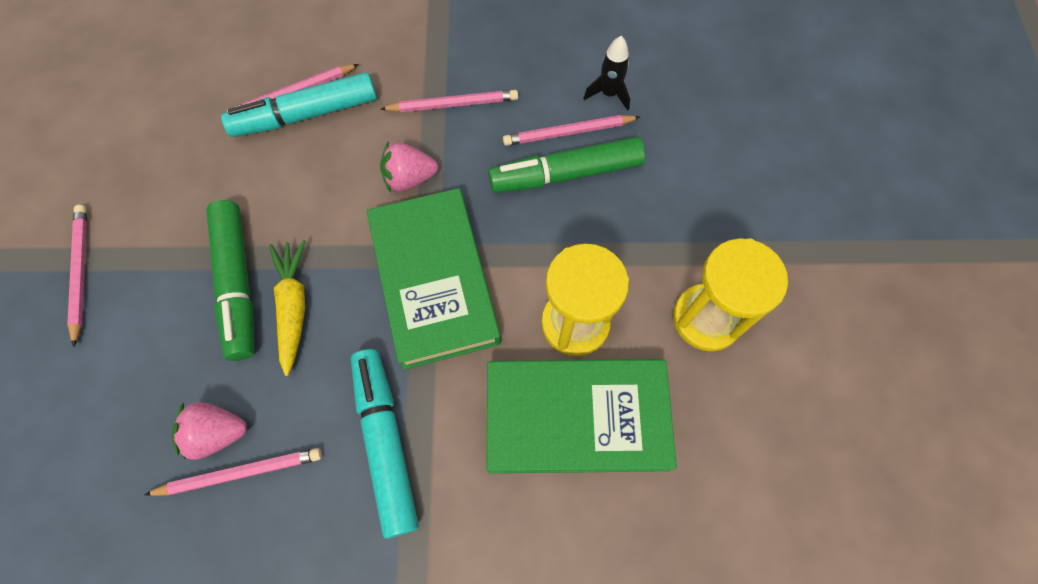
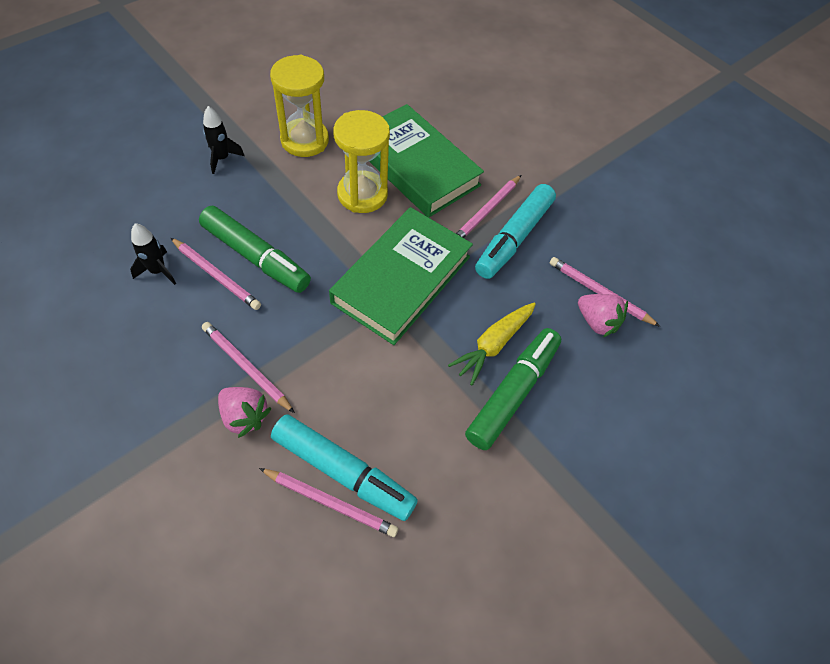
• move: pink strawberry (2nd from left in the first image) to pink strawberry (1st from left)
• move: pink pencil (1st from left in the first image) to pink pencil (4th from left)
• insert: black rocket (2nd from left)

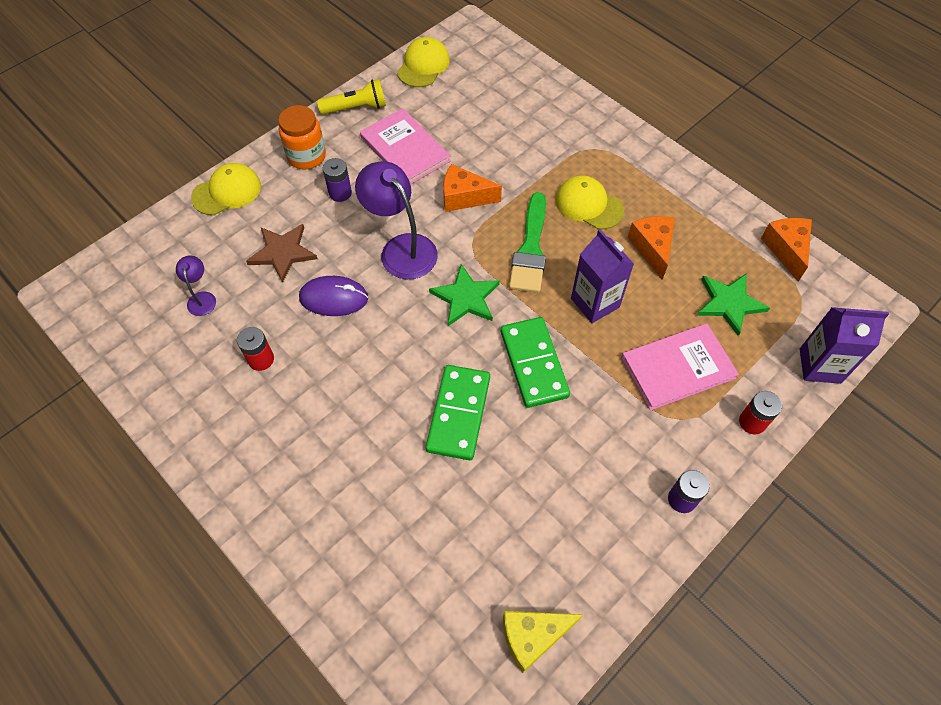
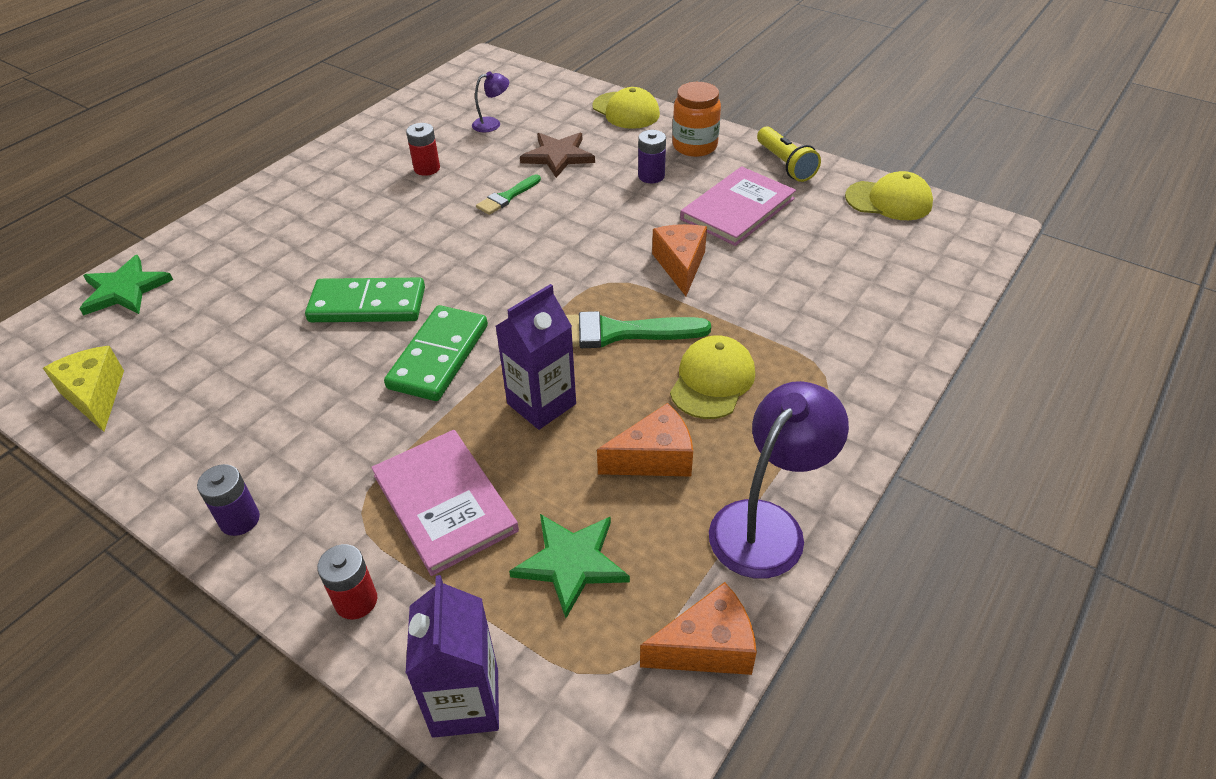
• move: purple lamp (2nd from left)
• move: green star (1st from left)
• replace: purple mouse to green brush (1st from left)
• rotate: green domino (2nd from left) 45 degrees counterclockwise

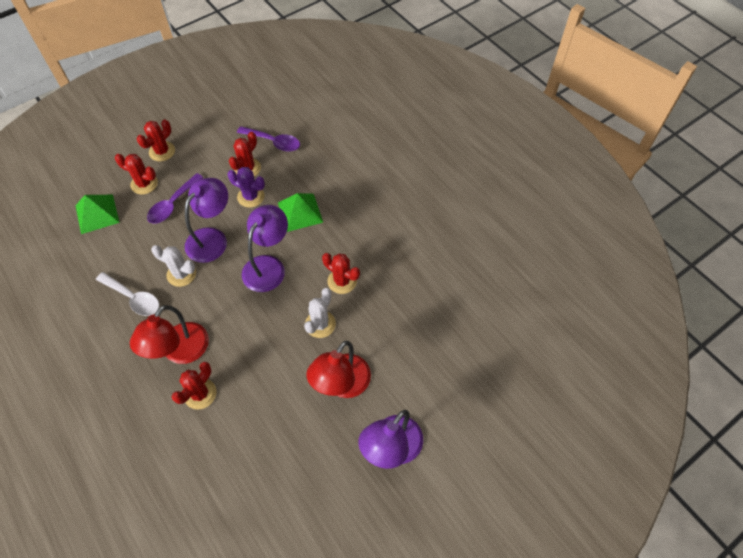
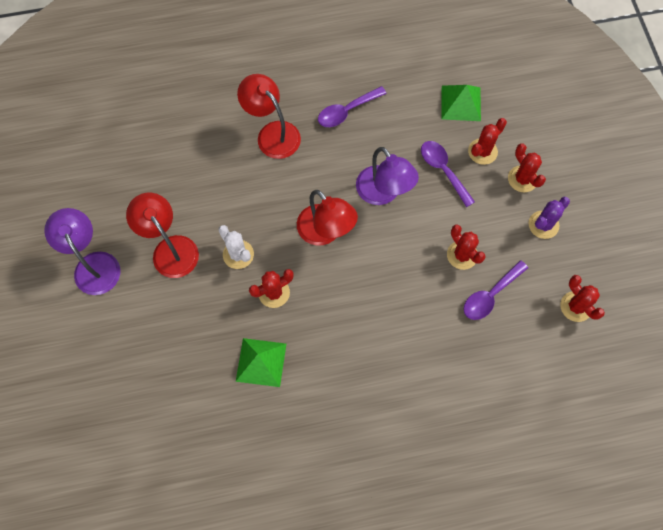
• move: purple cactus
• move: green pyramid (2nd from left in the first image) to green pyramid (1st from left)
• recolor: purple lamp (2nd from left) to red lamp (3rd from left)
• delete: white cactus (1st from left)
• recolor: white spoon to purple spoon (1st from left)
• move: red cactus (3rd from left in the first image) to red cactus (5th from left)

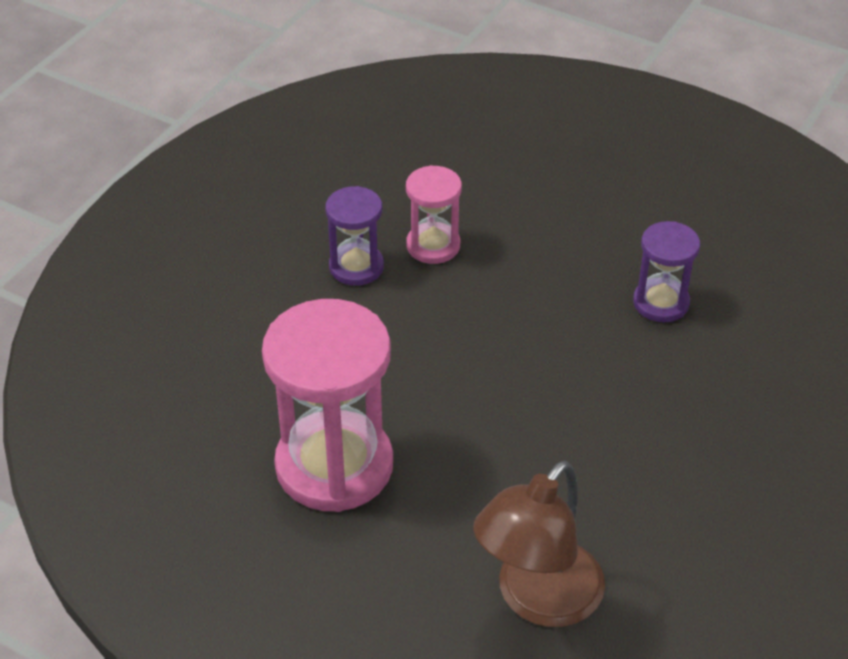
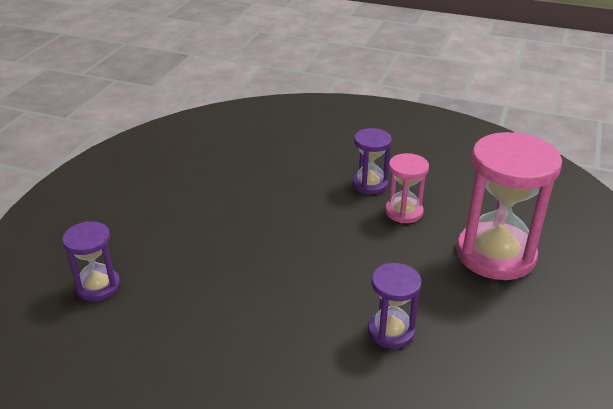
• move: pink hourglass (1st from left in the first image) to pink hourglass (2nd from left)
• replace: brown lamp to purple hourglass (1st from left)

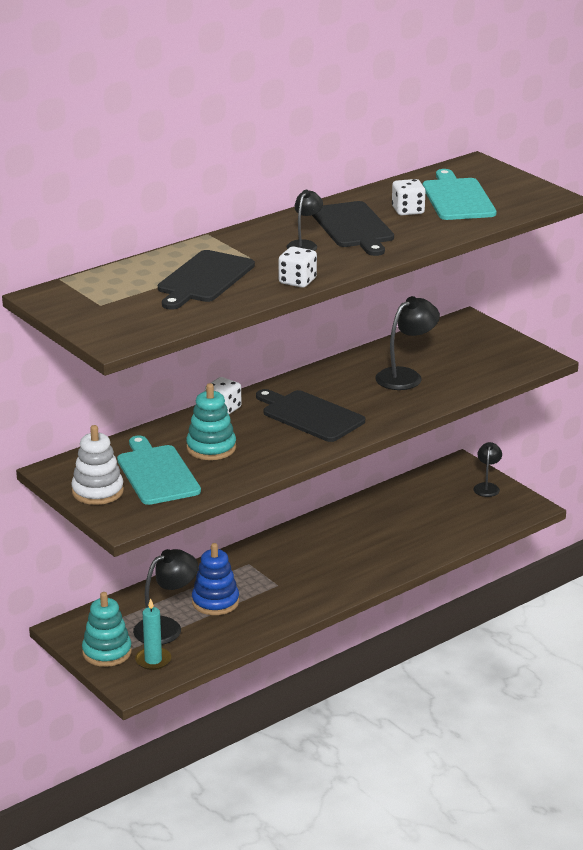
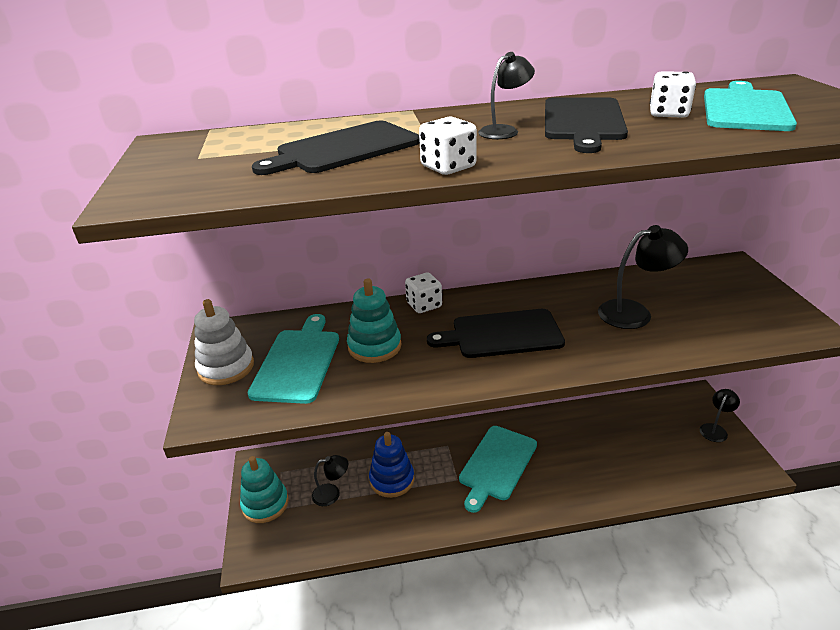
• rotate: black cutting board (2nd from left) 75 degrees counterclockwise
• resize: black lamp (1st from left) x0.62
• delete: turquoise candle
• insert: turquoise cutting board (2nd from left)

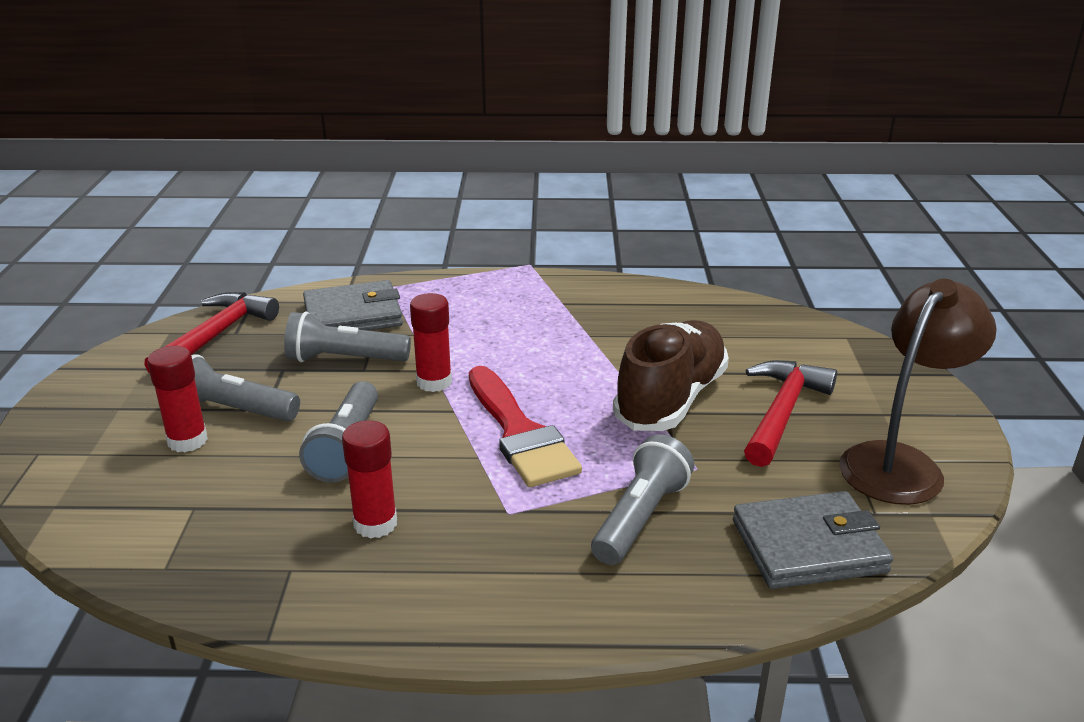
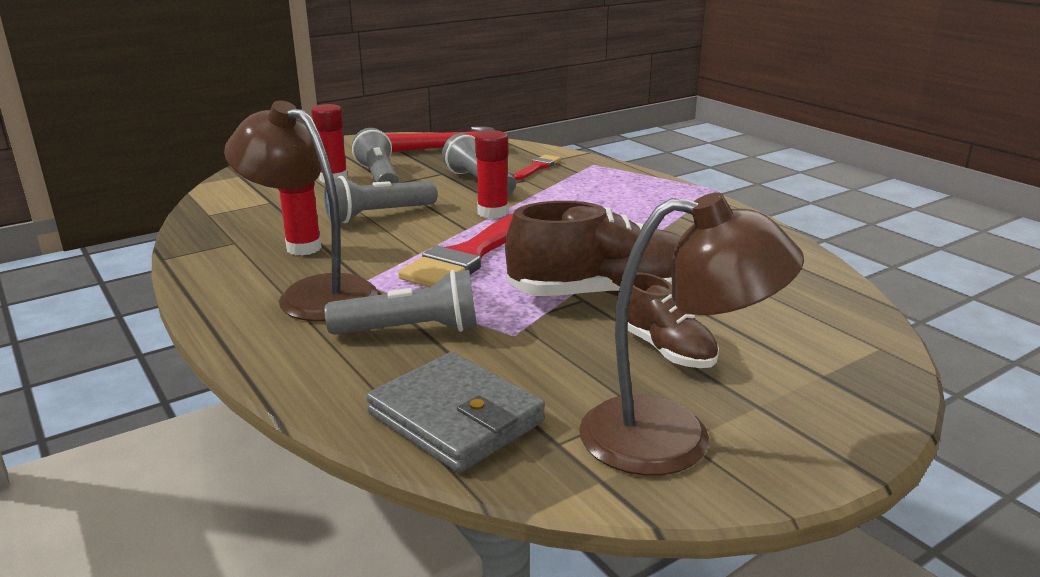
• replace: grey wallet (1st from left) to red brush (2nd from left)
• replace: red hammer (2nd from left) to brown shoe (2nd from left)
• insert: brown lamp (1st from left)

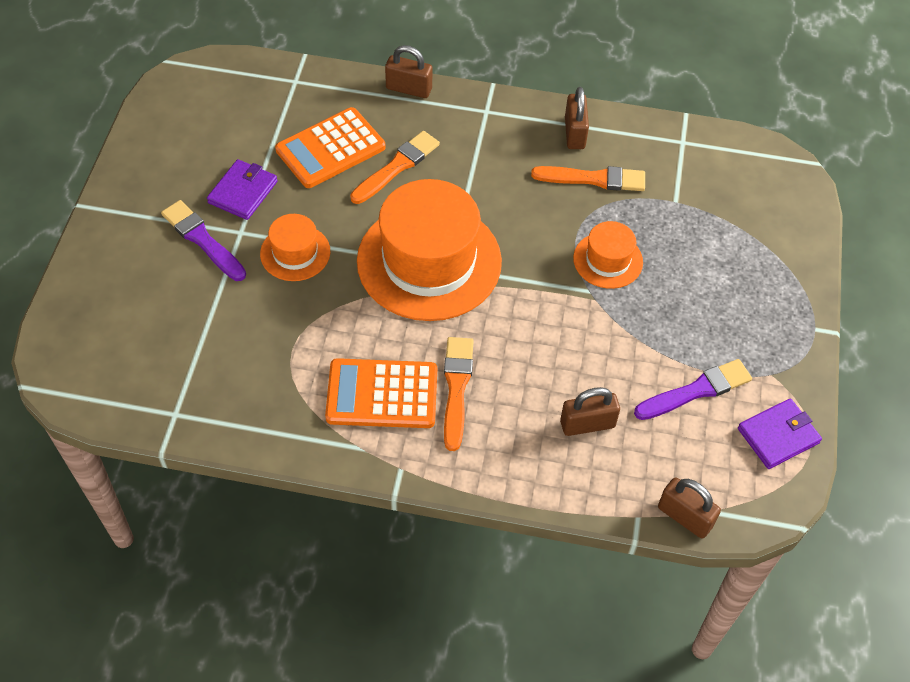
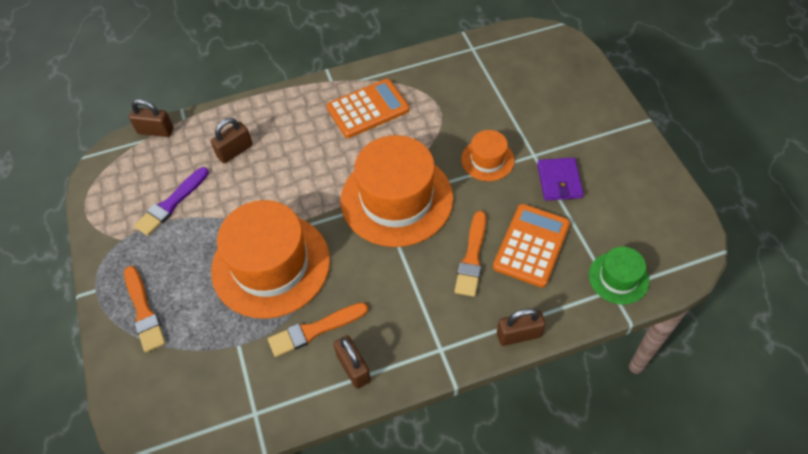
• delete: purple brush (1st from left)
• resize: orange hat (3rd from left in the first image) x2.06
• move: orange brush (2nd from left in the first image) to orange brush (1st from left)
• delete: purple wallet (2nd from left)
• insert: green hat

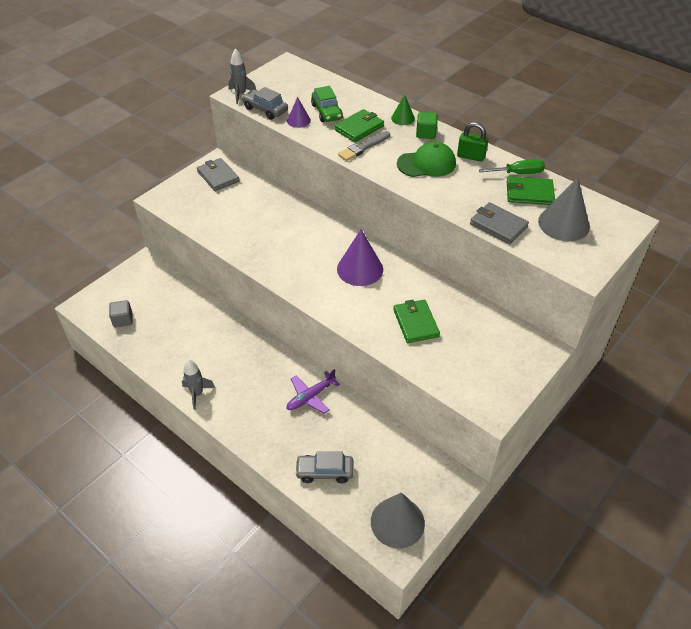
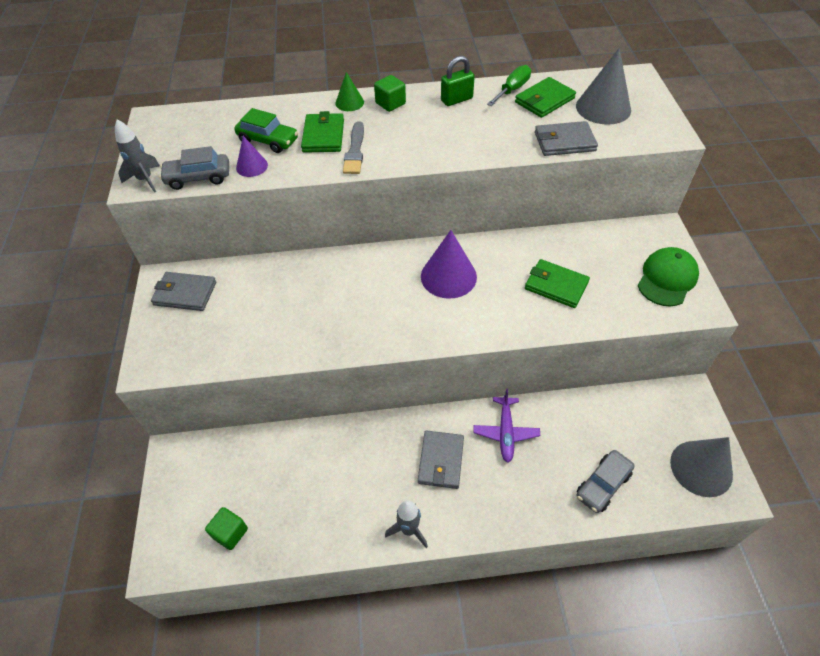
• move: green cap
• recolor: grey cube to green cube (1st from left)
• insert: grey wallet (2nd from left)

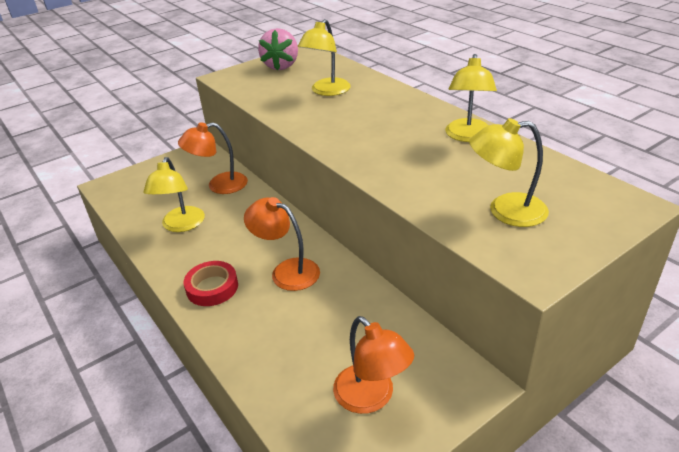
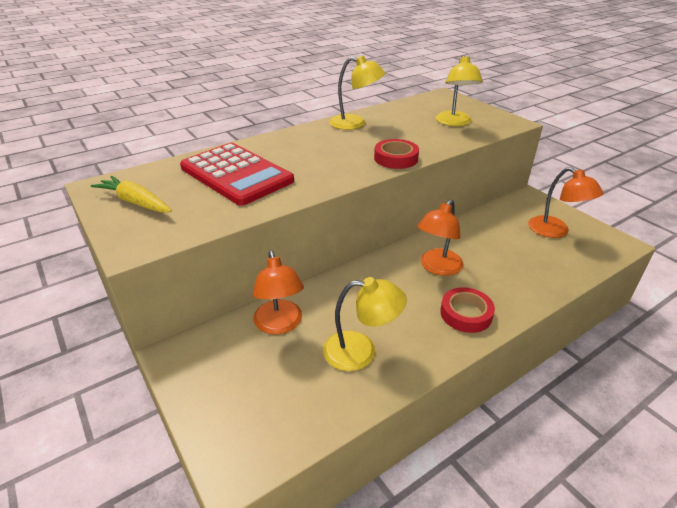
• replace: yellow lamp (2nd from left) to red calculator
• replace: pink strawberry to yellow carrot
• rotate: orange lamp (3rd from left) 90 degrees clockwise
• insert: red tape (1st from left)

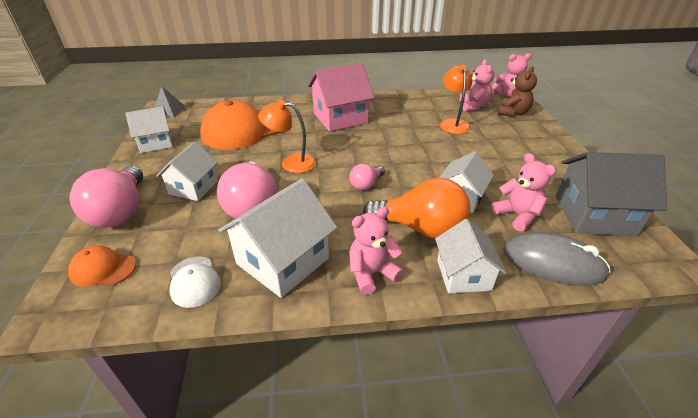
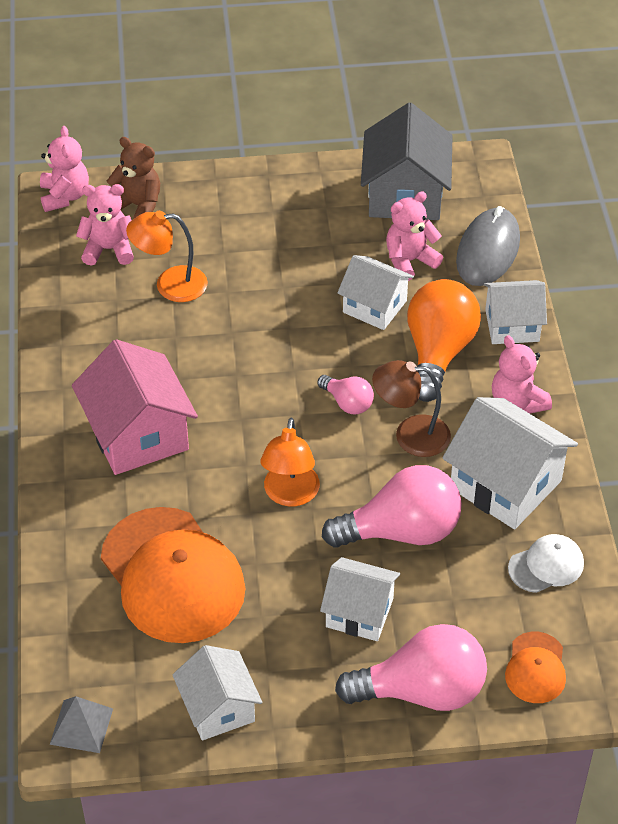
• insert: brown lamp

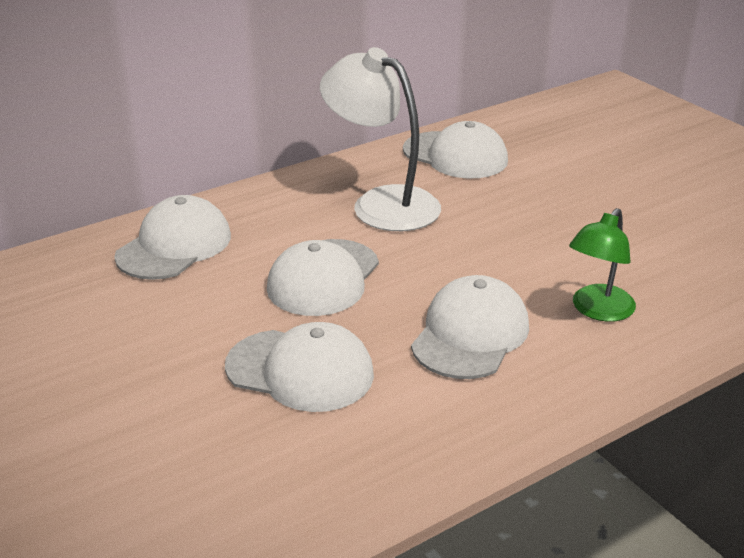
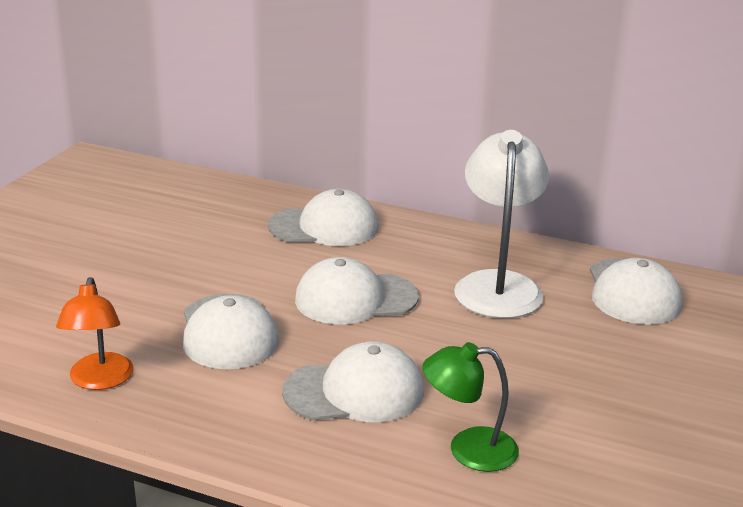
• insert: orange lamp

